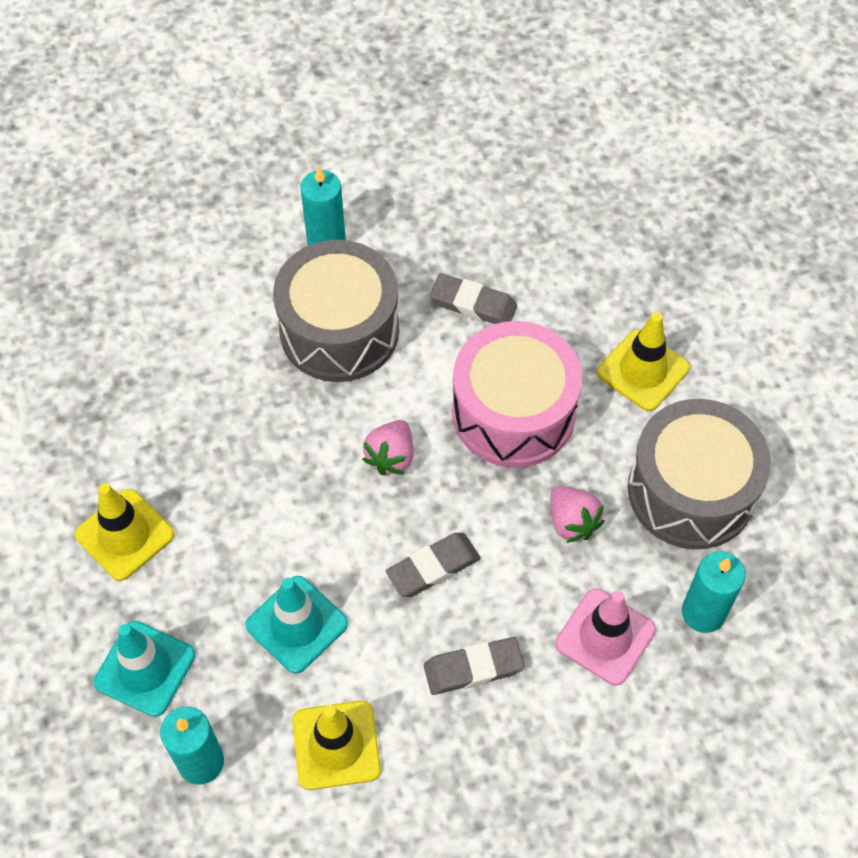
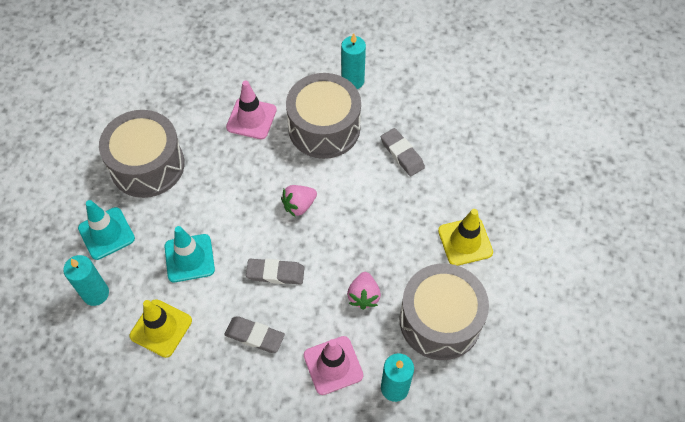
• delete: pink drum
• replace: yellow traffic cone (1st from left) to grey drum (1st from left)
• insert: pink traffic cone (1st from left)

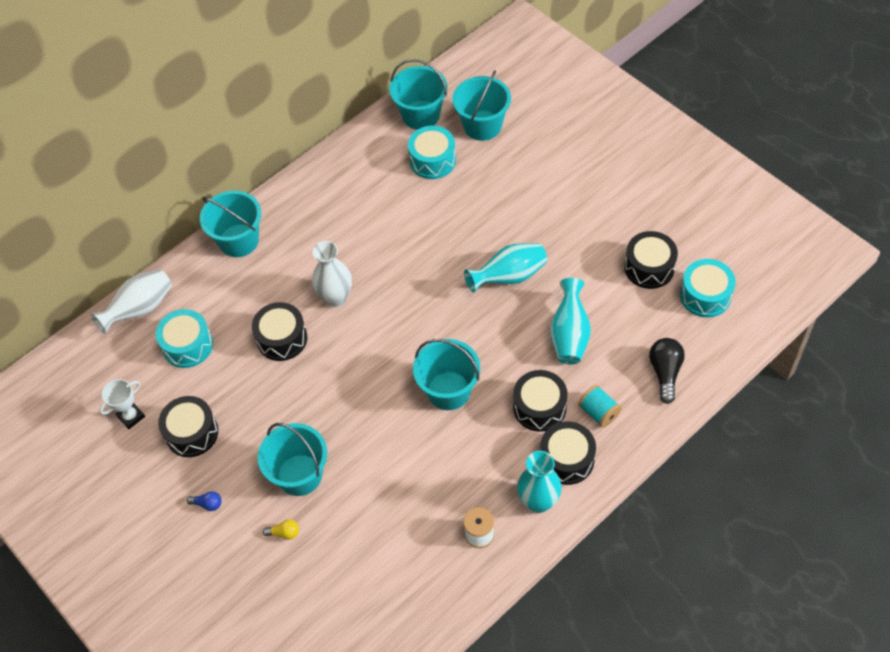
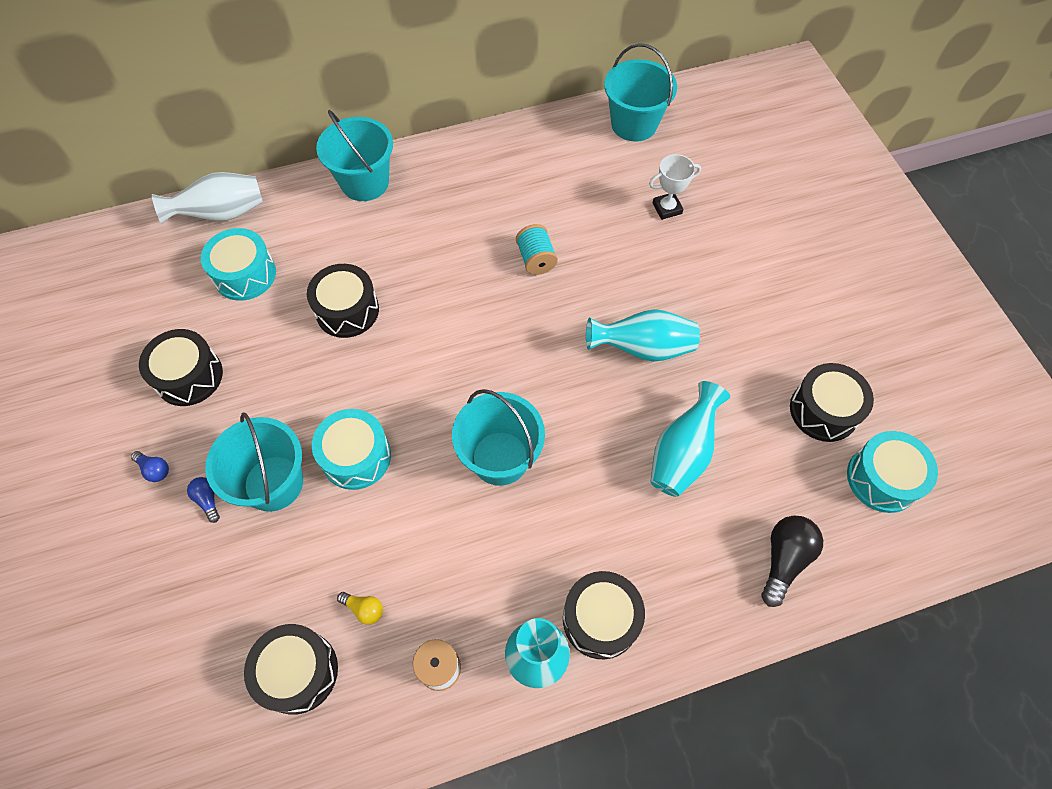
• delete: turquoise bucket (5th from left)
• move: turquoise drum (2nd from left)
• delete: white vase (2nd from left)
• move: black drum (3rd from left in the first image) to black drum (2nd from left)
• move: white trophy
• move: turquoise spool
• move: yellow light bulb
• insert: blue light bulb (2nd from left)

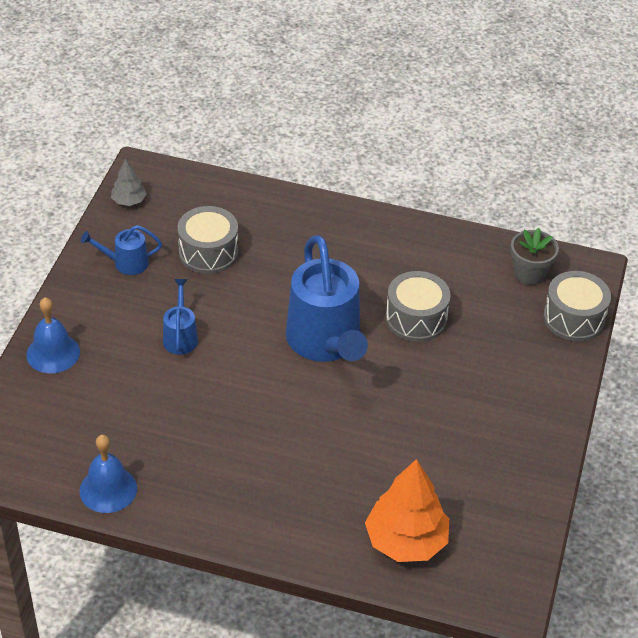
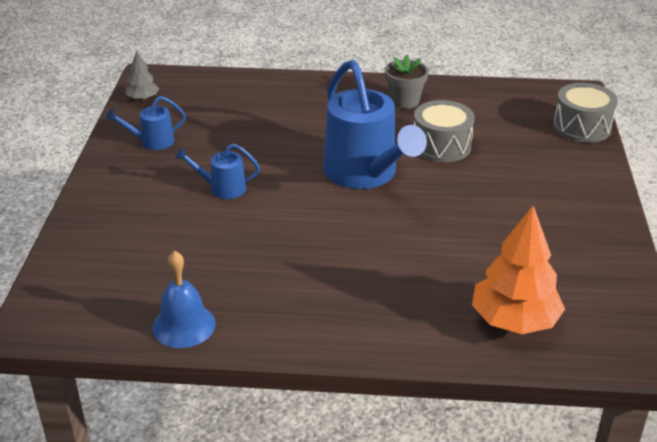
• delete: grey drum (1st from left)
• move: grey flower pot
• rotate: blue watering can (2nd from left) 75 degrees counterclockwise
• delete: blue bell (1st from left)

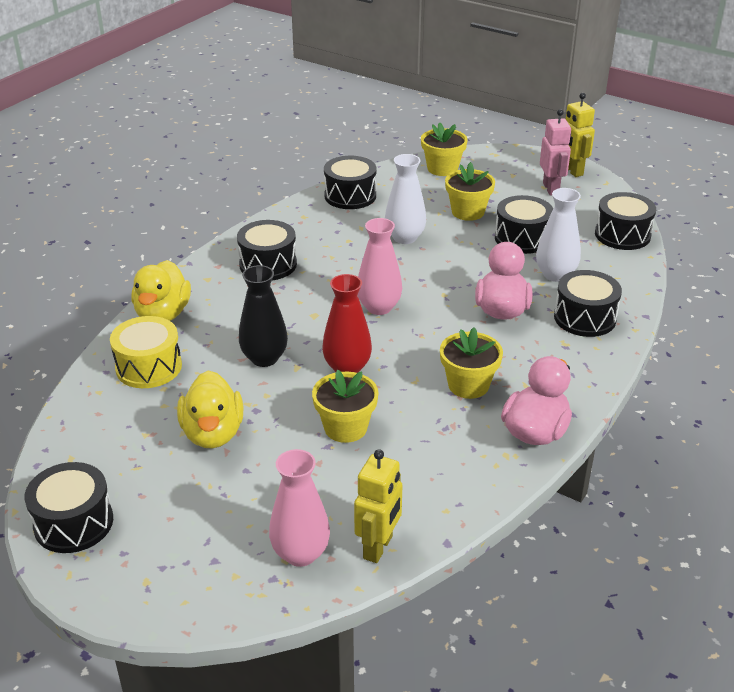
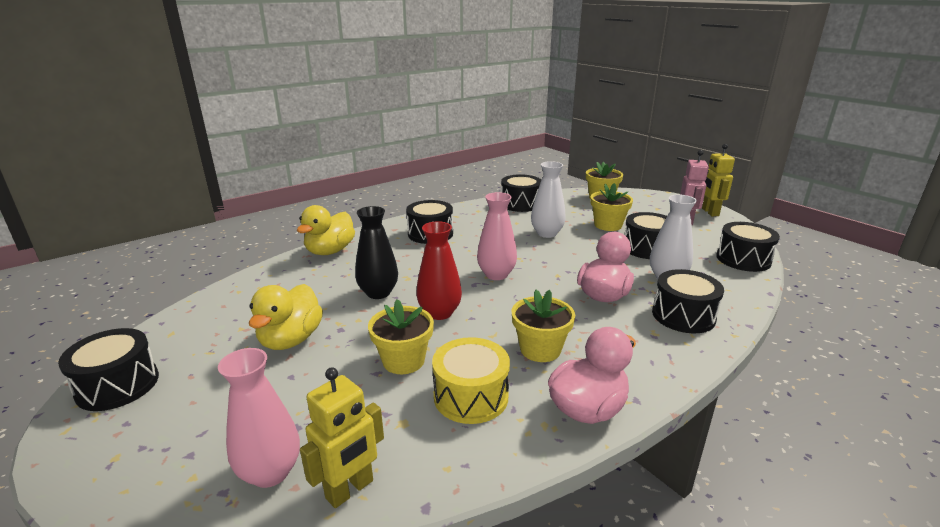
• move: yellow drum

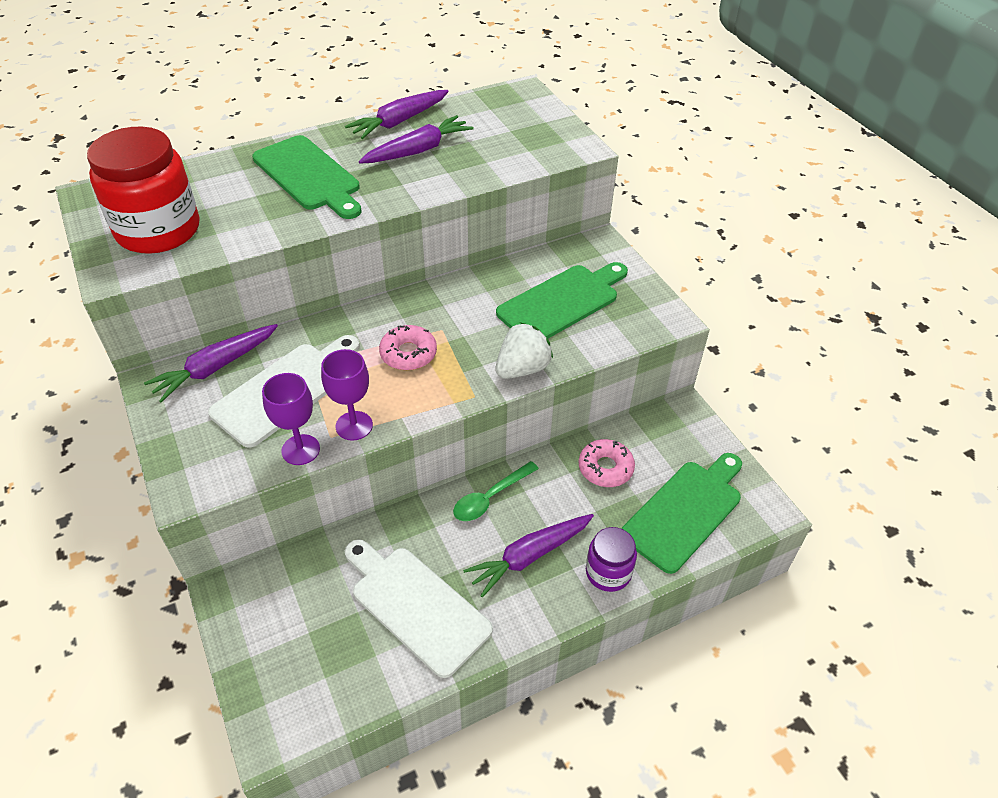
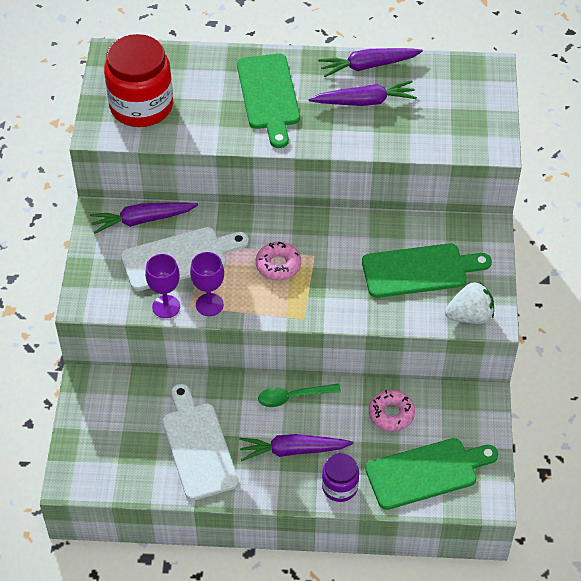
• move: white strawberry

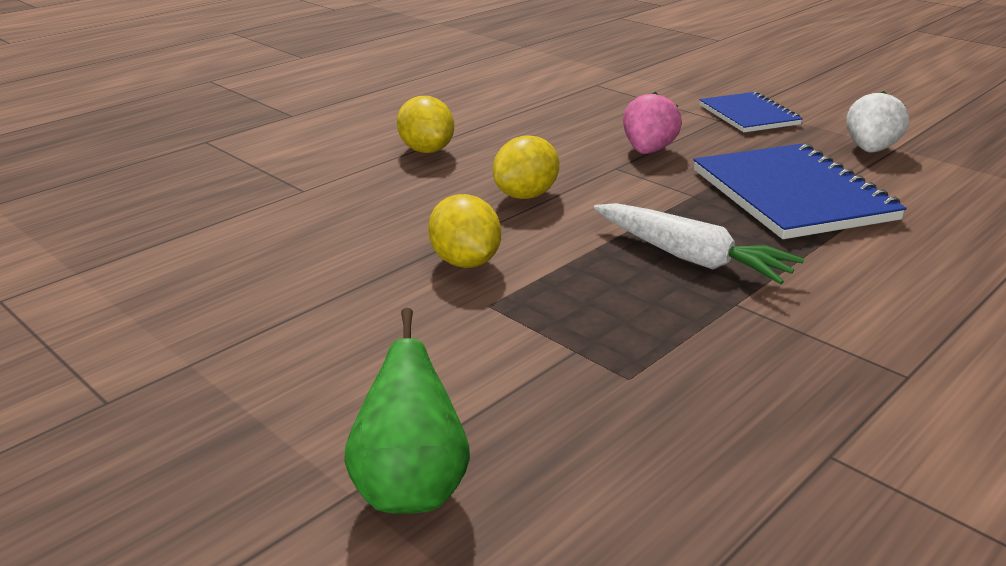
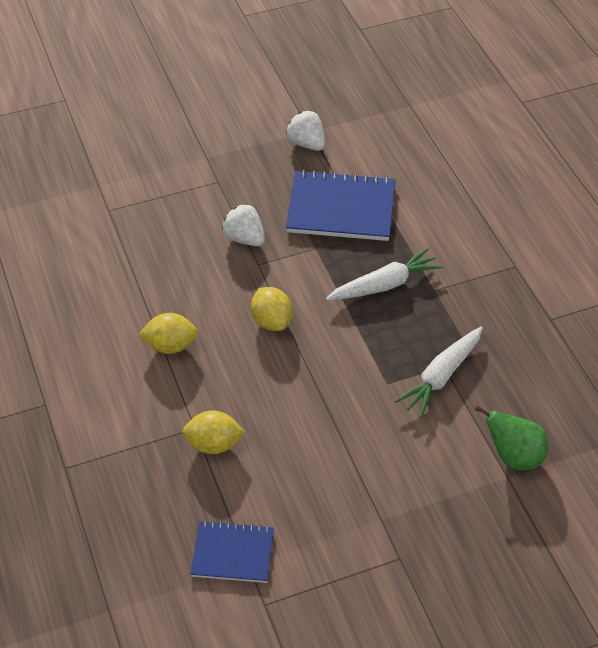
• recolor: pink strawberry to white strawberry (1st from left)
• move: blue notebook (1st from left)
• move: yellow lemon (2nd from left)
• insert: white carrot (2nd from left)

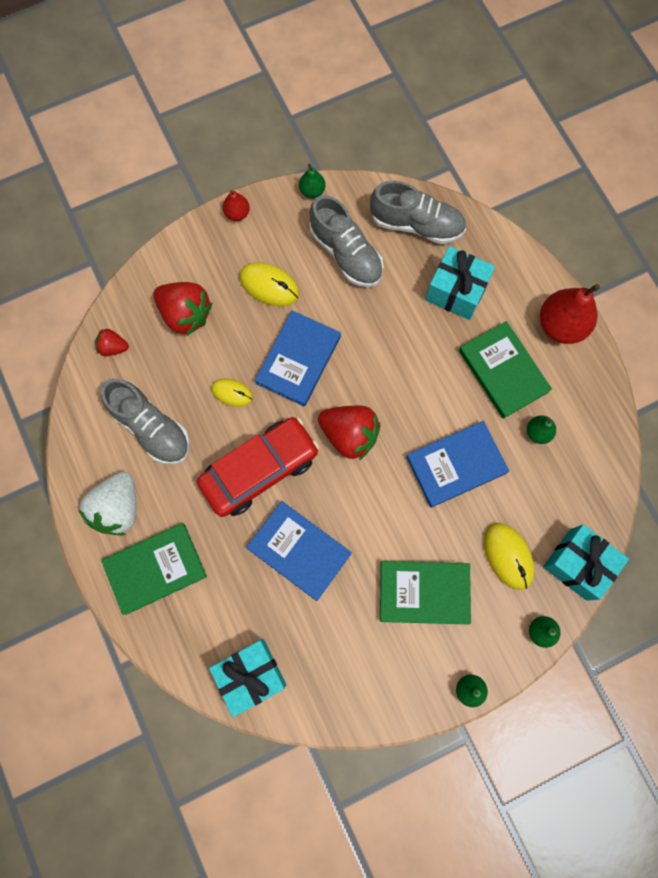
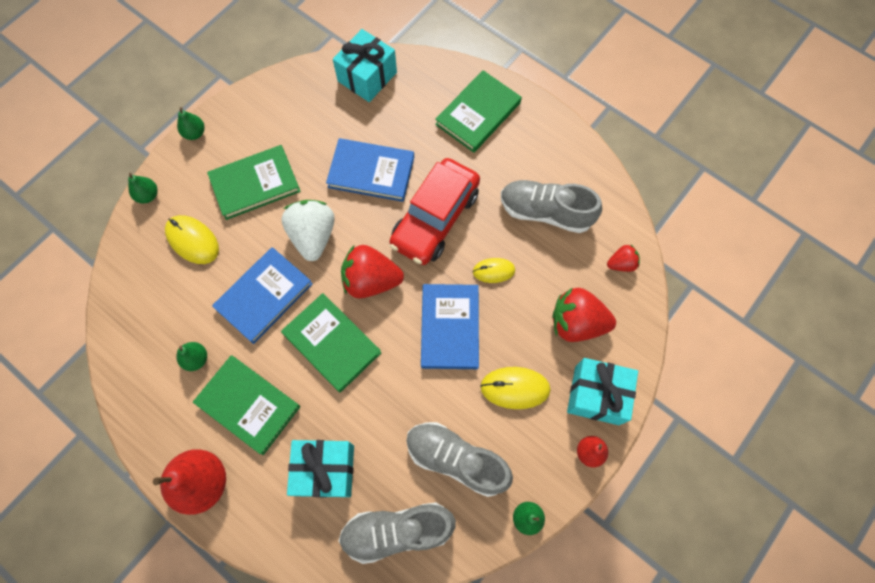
• move: white strawberry
• move: turquoise gift (3rd from left)
• insert: green book (3rd from left)

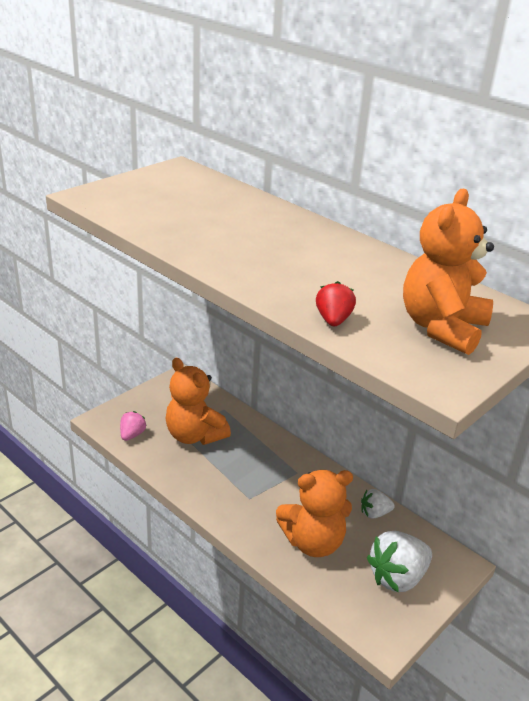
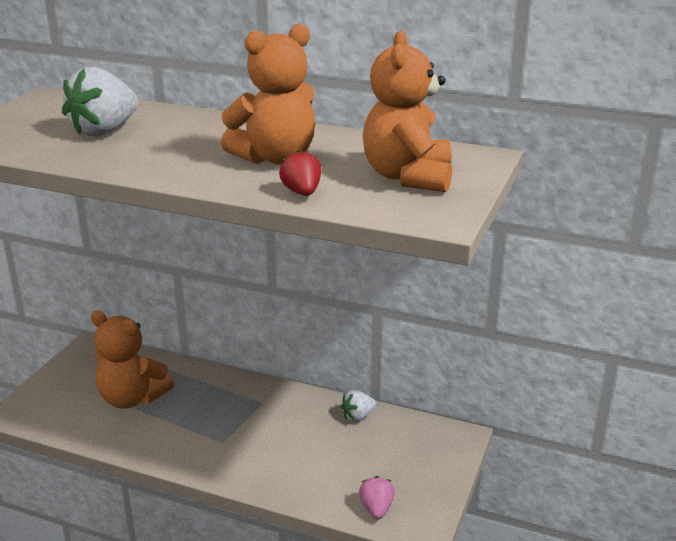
• move: pink strawberry
• move: orange teddy bear (2nd from left)
• move: white strawberry (2nd from left in the first image) to white strawberry (1st from left)

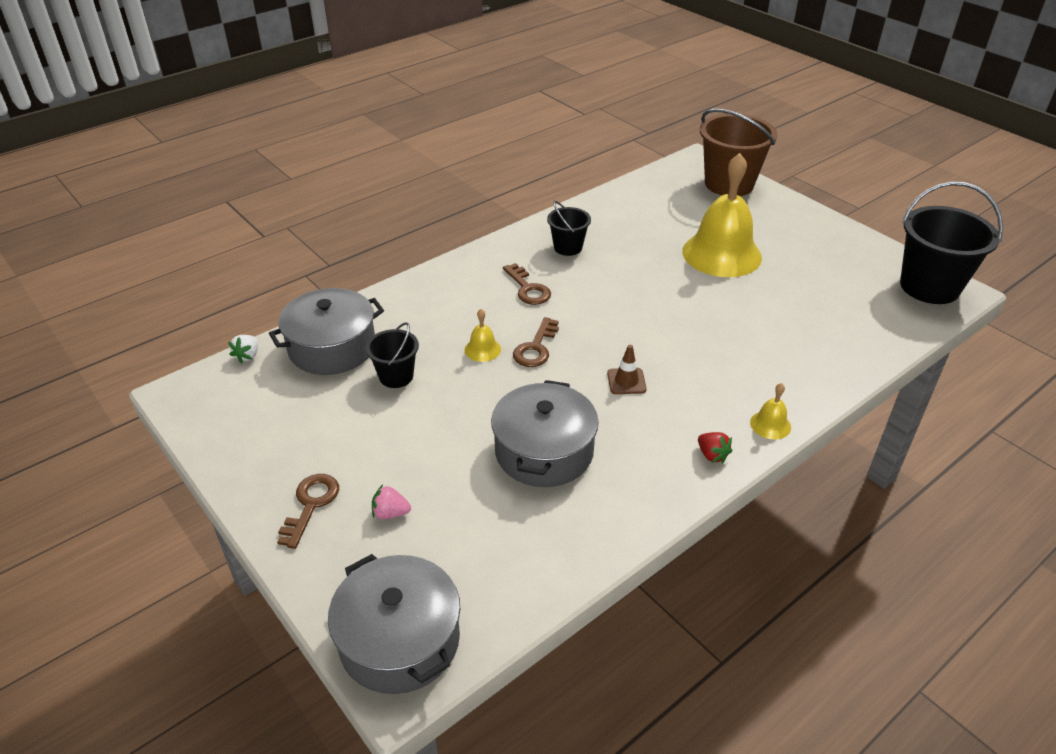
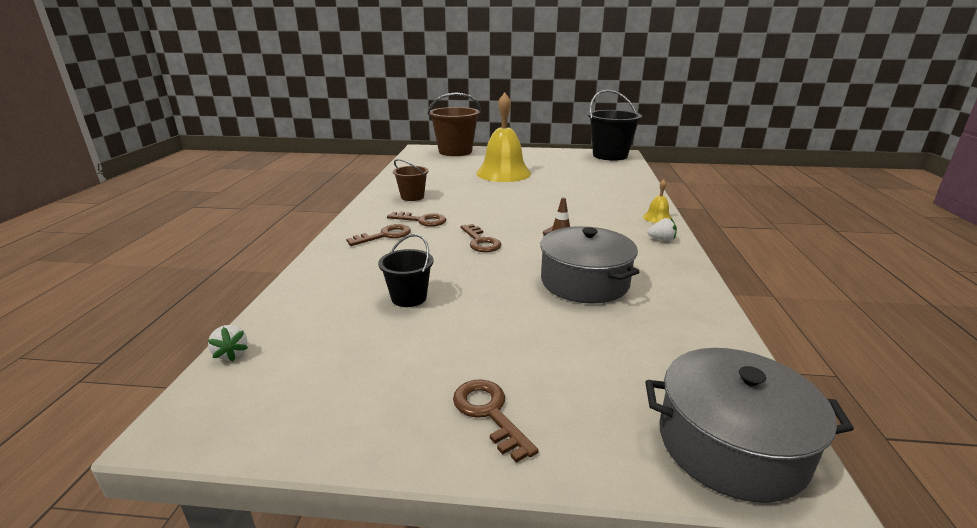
• recolor: black bucket (2nd from left) to brown bucket (1st from left)
• delete: grey pot (1st from left)
• delete: yellow bell (1st from left)
• recolor: red strawberry to white strawberry (2nd from left)
• delete: pink strawberry
• insert: brown key (1st from left)

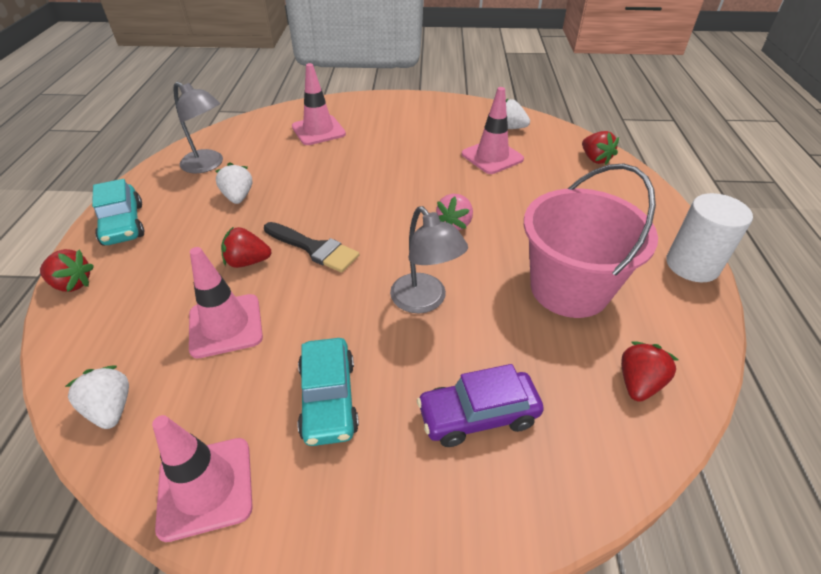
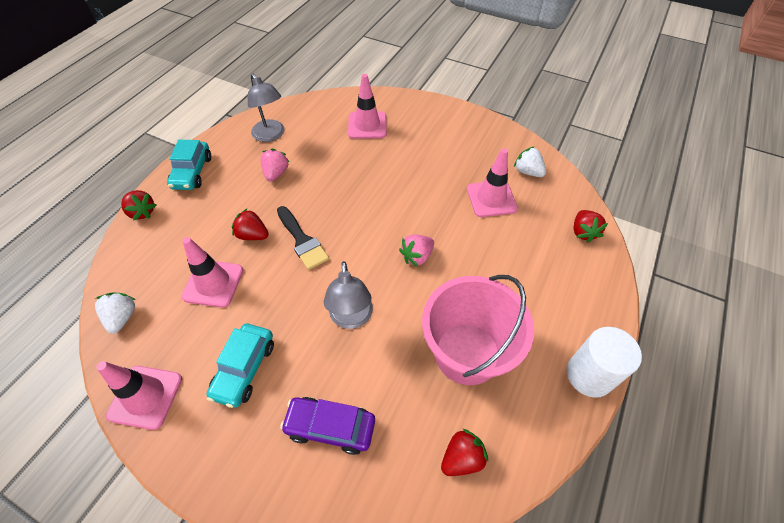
• recolor: white strawberry (2nd from left) to pink strawberry (1st from left)

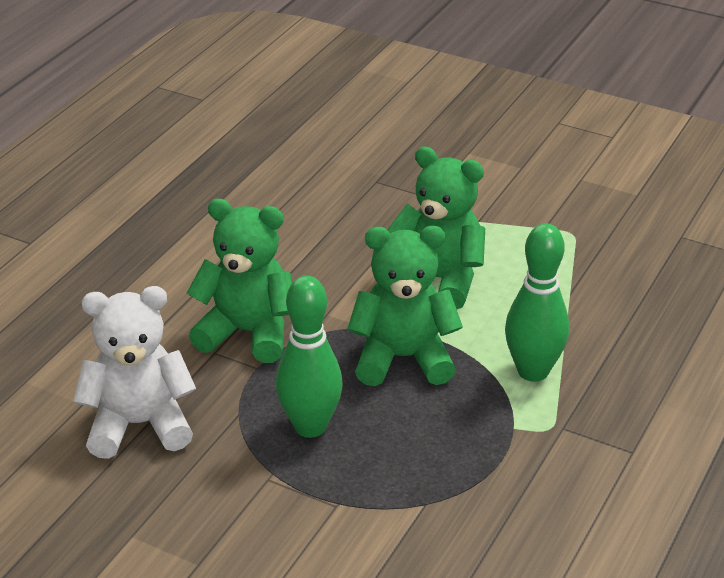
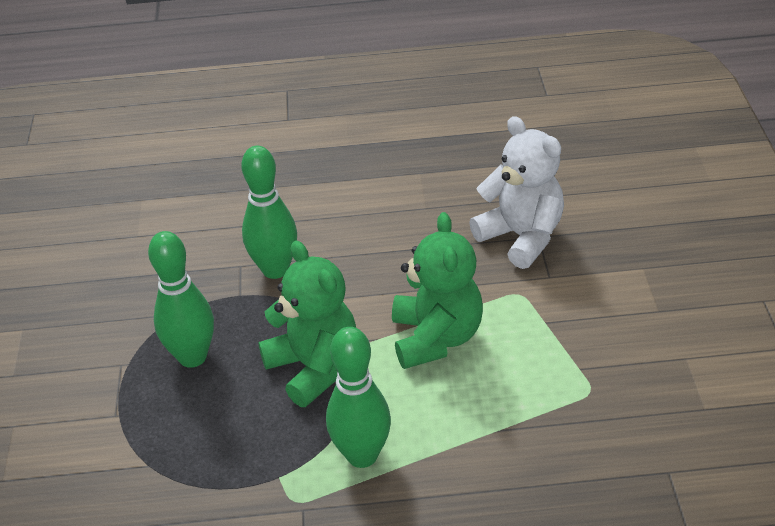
• replace: green teddy bear (1st from left) to green bowling pin (2nd from left)
• move: white teddy bear

